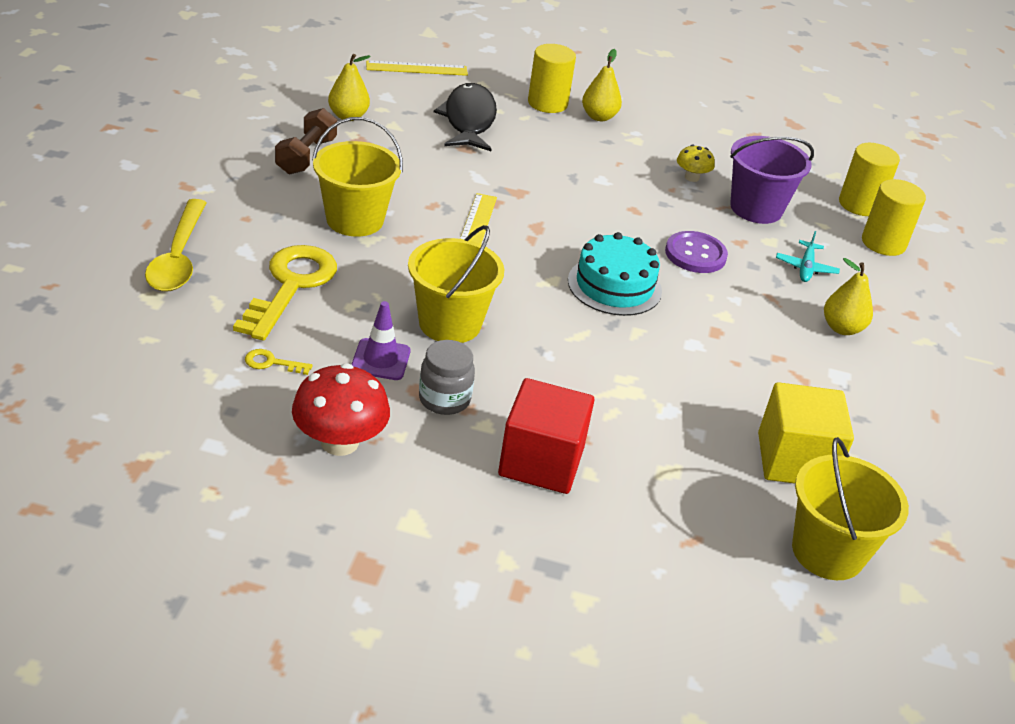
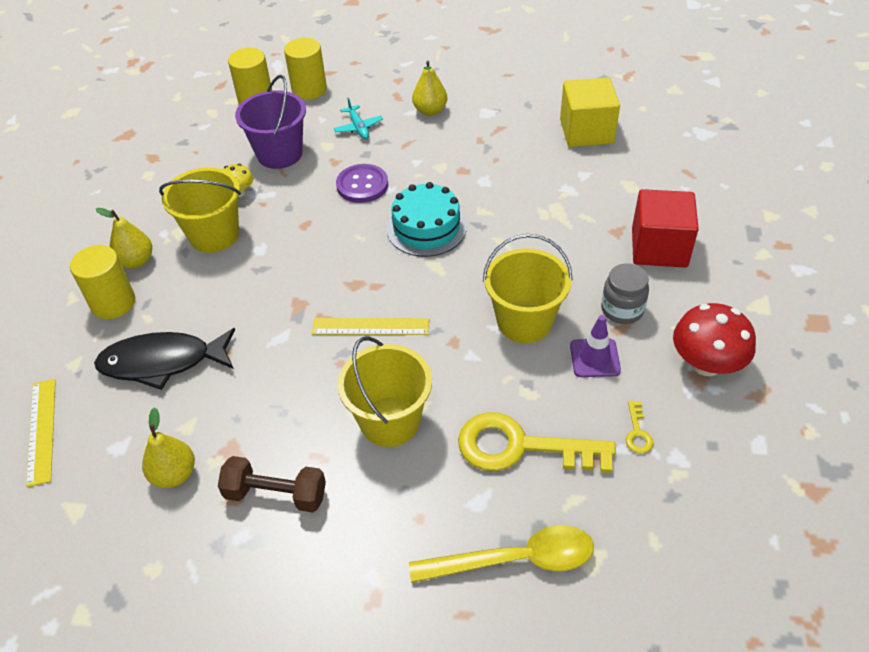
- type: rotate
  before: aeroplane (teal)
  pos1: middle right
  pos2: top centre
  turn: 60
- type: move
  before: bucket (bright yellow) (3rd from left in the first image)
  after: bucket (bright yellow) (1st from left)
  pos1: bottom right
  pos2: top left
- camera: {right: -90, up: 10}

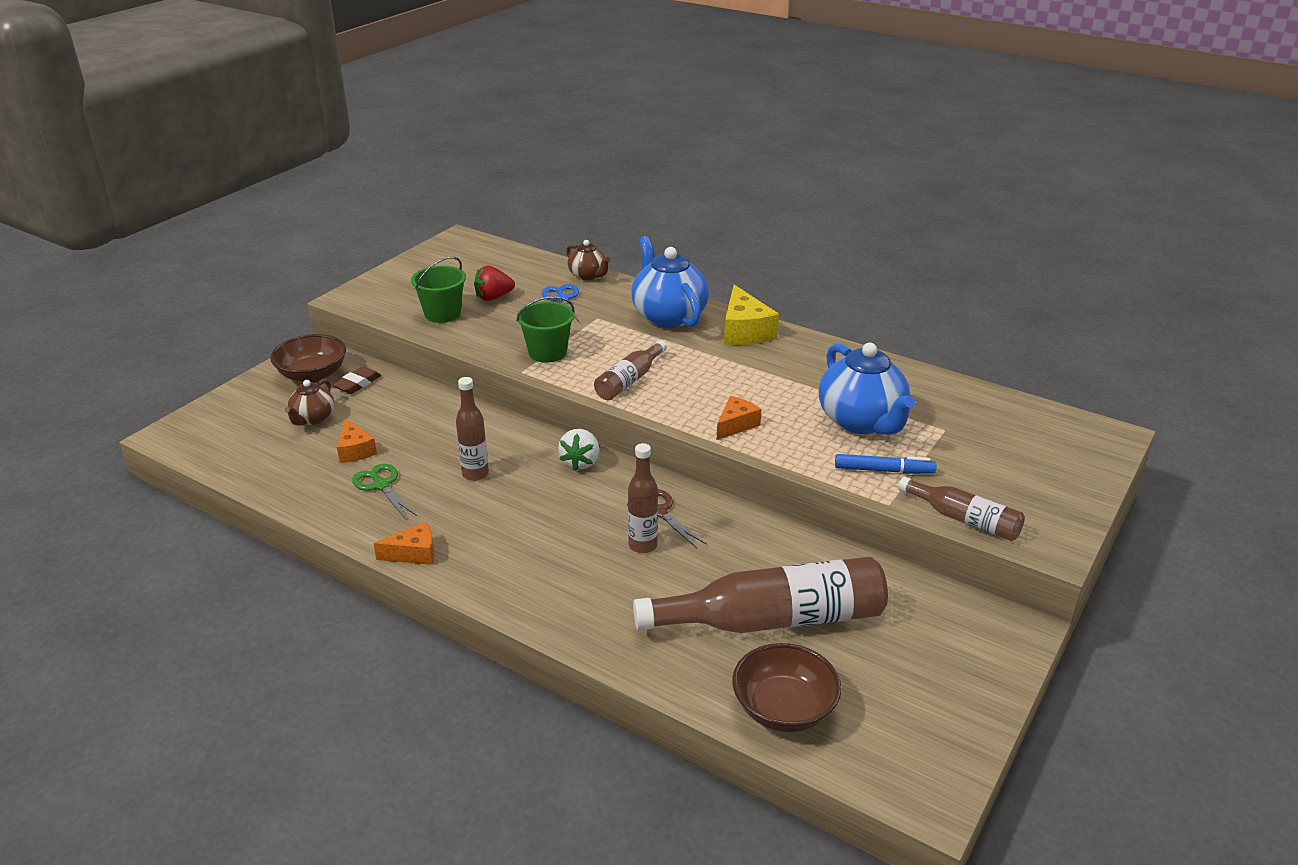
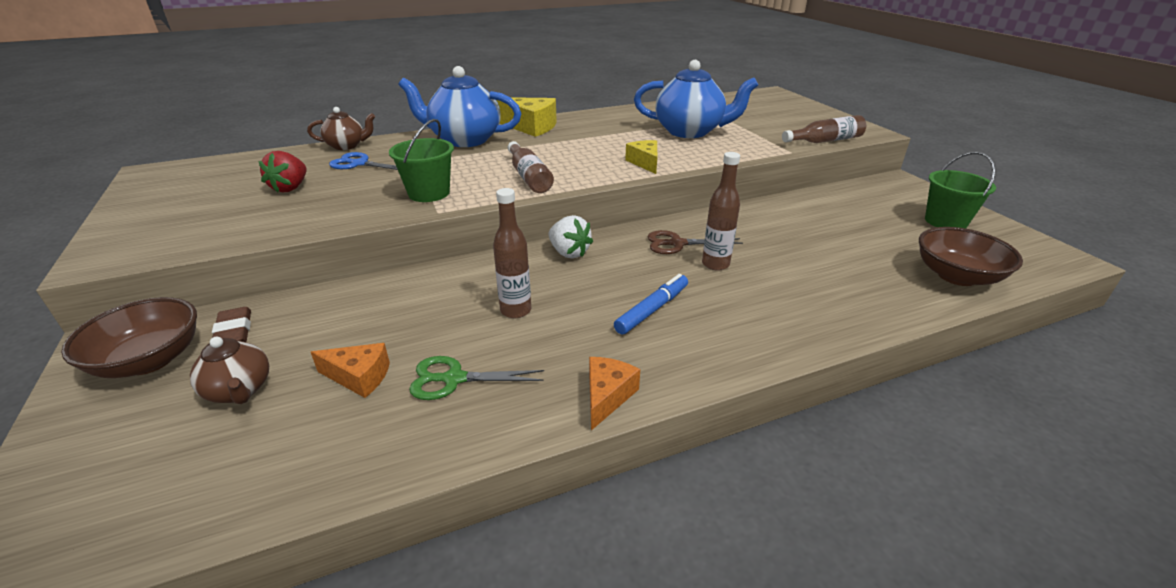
- type: move
  before: bucket (emerald) (1st from left in the first image)
  after: bucket (emerald) (2nd from left)
  pos1: centre
  pos2: top right
- type: recolor
  before: piece of cheese (orange-coloured) (3rd from left)
  after: piece of cheese (bright yellow) (2nd from left)
  pos1: centre
  pos2: top centre
- type: move
  before: marker pen (blue)
  pos1: middle right
  pos2: centre
- type: delete
  before: bottle (dark brown) (4th from left)
  pos1: bottom centre
- camera: {right: -55, up: 0}

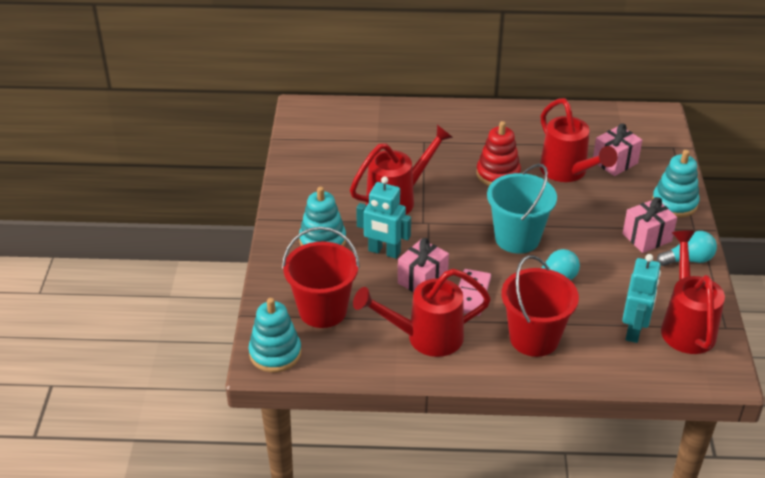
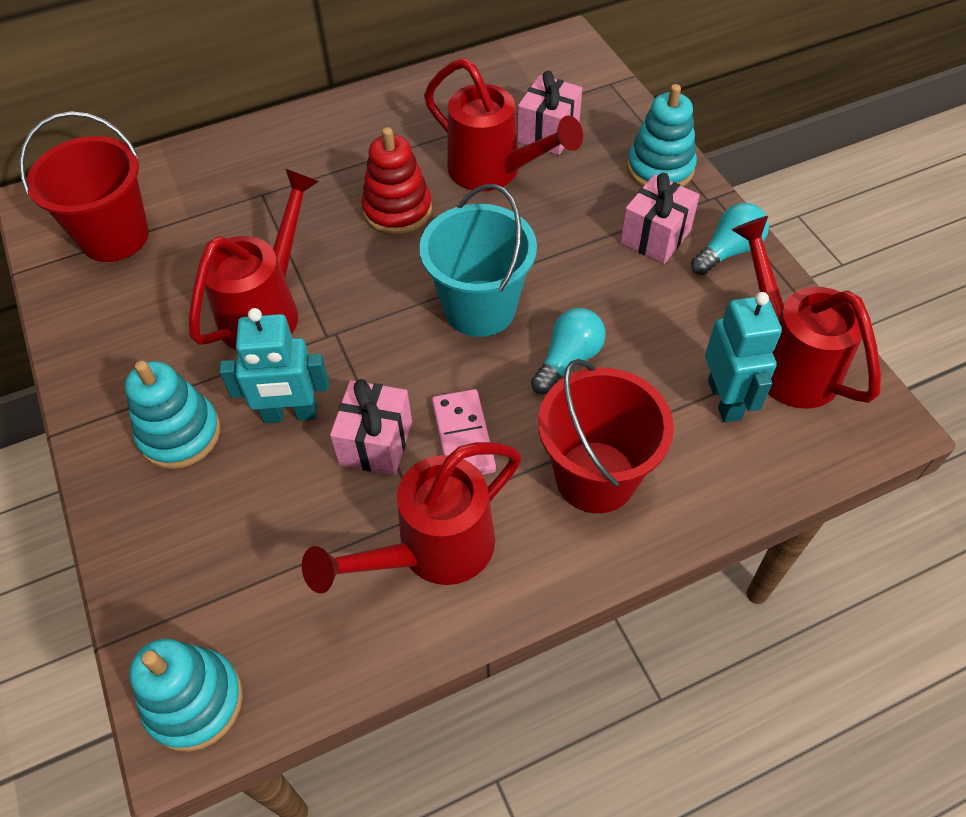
- type: move
  before: bucket (scarlet) (1st from left)
  pos1: centre
  pos2: top left
- camera: {right: -25, up: 15}

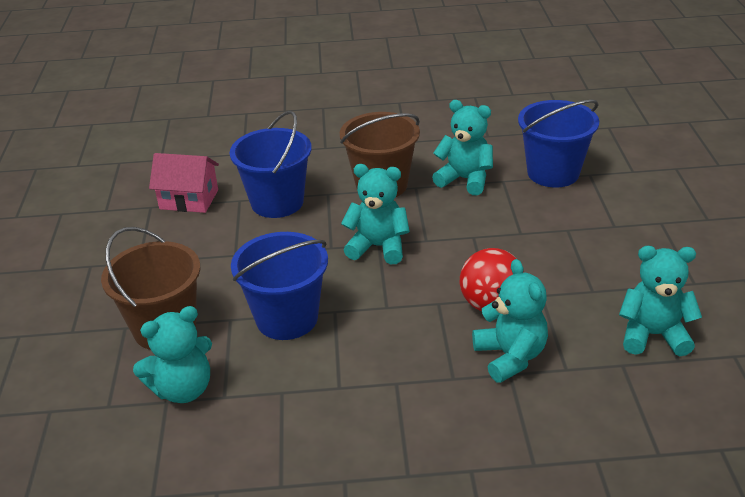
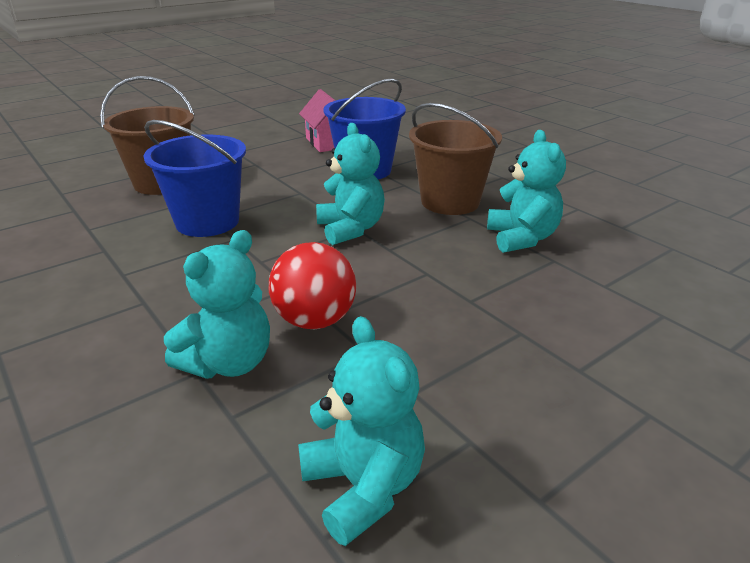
- type: delete
  before: bucket (blue) (3rd from left)
  pos1: top right
- type: delete
  before: teddy bear (teal) (1st from left)
  pos1: bottom left
- camera: {right: 55, up: -5}

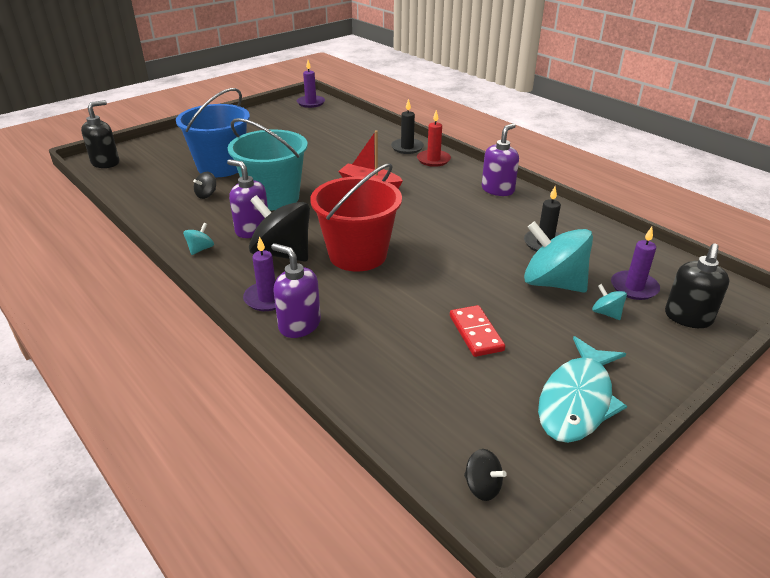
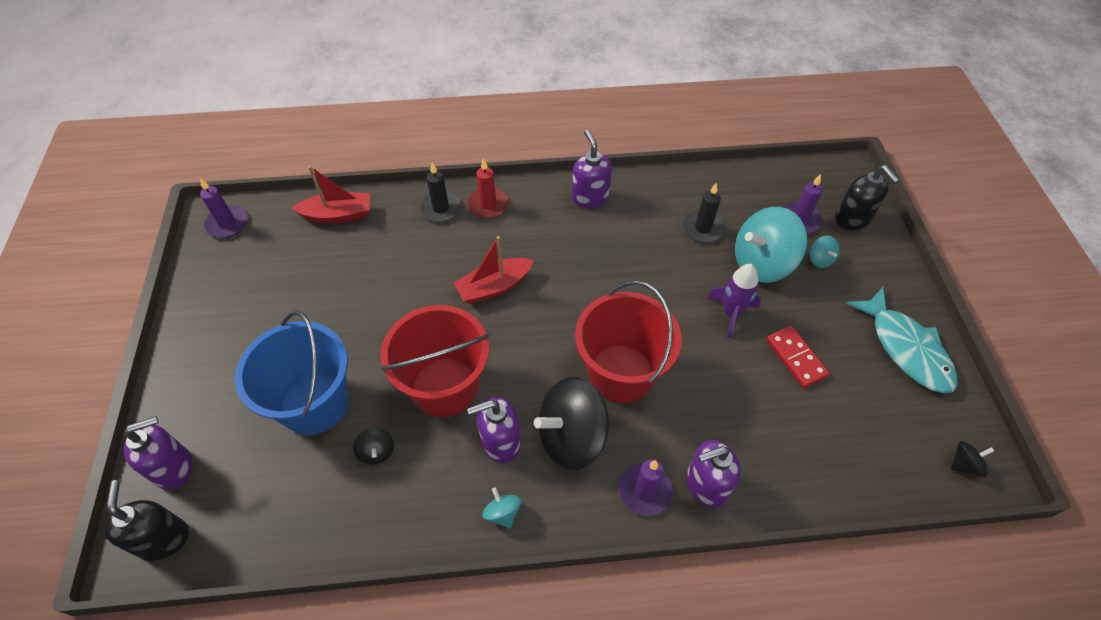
- type: recolor
  before: bucket (teal)
  after: bucket (scarlet) (1st from left)
  pos1: top centre
  pos2: centre
- type: rotate
  before: spinning top (teal) (3rd from left)
  pos1: middle right
  pos2: middle right
  turn: -105
- type: rotate
  before: domino (scarlet)
  pos1: centre
  pos2: middle right
  turn: 45
- type: insert
  after: boat (scarlet) (1st from left)
  pos2: top left
- type: insert
  after: rocket (royal purple)
  pos2: middle right
- type: insert
  after: soap dispenser (royal purple) (1st from left)
  pos2: bottom left
- camera: {right: -55, up: 20}

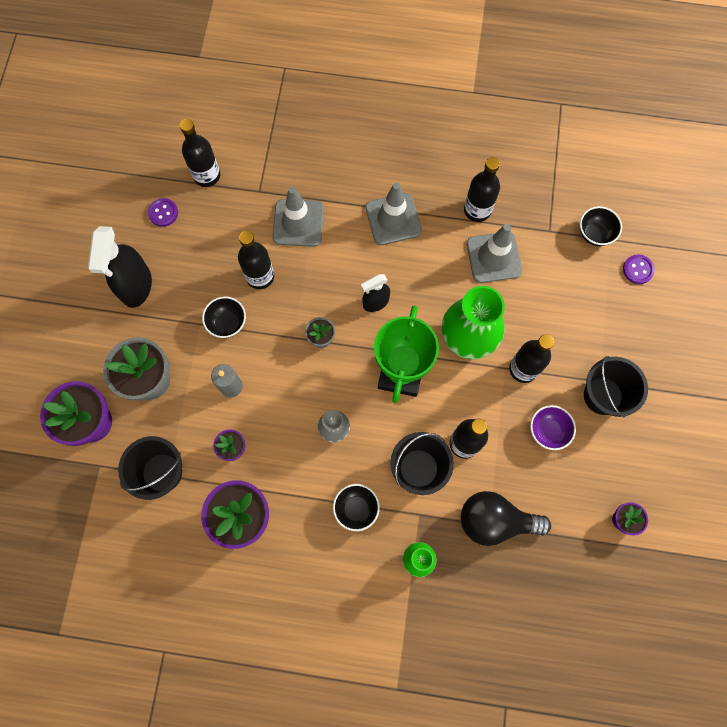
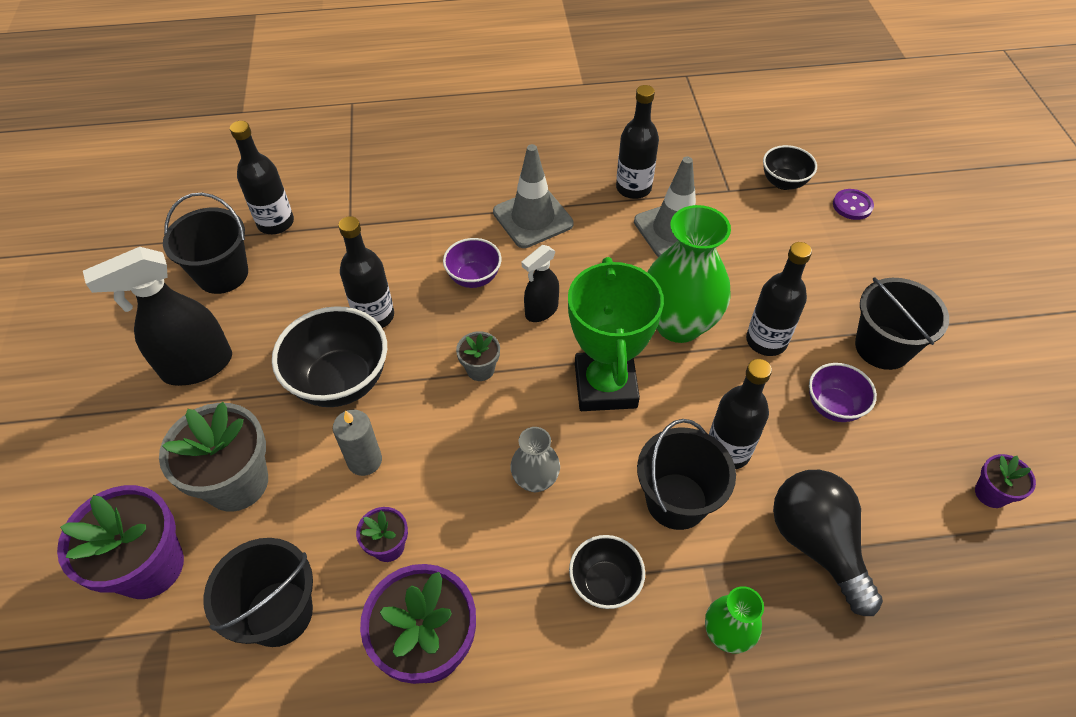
- type: delete
  before: road cone (ash-grey) (1st from left)
  pos1: top centre
- type: replace
  before: sewing button (royal purple) (1st from left)
  after: bucket (black) (1st from left)
  pos1: top left
  pos2: middle left
- type: rotate
  before: spray cleaner (black) (1st from left)
  pos1: middle left
  pos2: middle left
  turn: 75
- type: resize
  before: deep dish (black) (1st from left)
  pos1: middle left
  pos2: middle left
  scale: 1.74
- type: rotate
  before: lightbulb (black)
  pos1: bottom right
  pos2: bottom right
  turn: 75
- type: insert
  after: deep dish (royal purple) (1st from left)
  pos2: centre
- camera: {right: -15, up: -20}

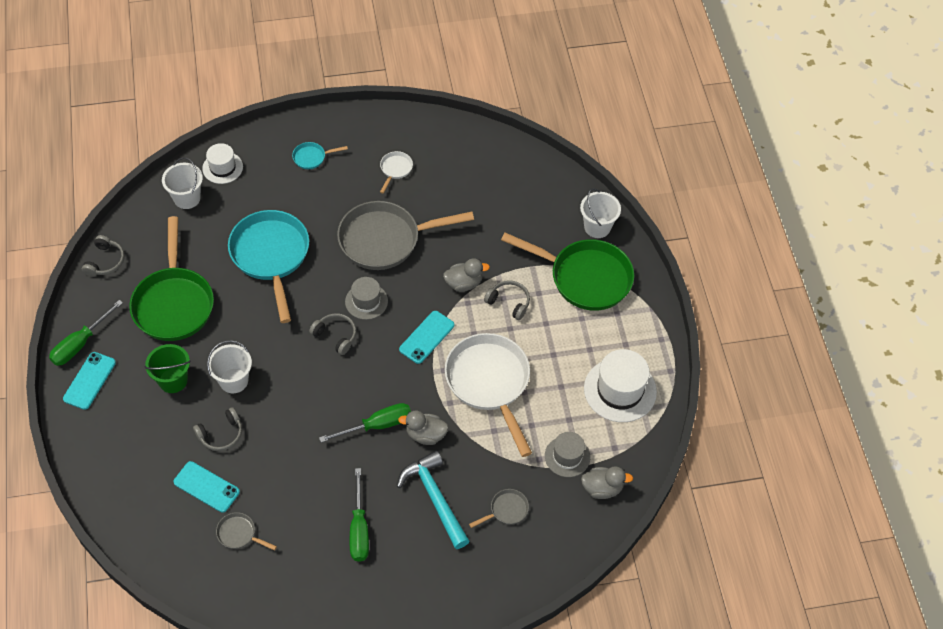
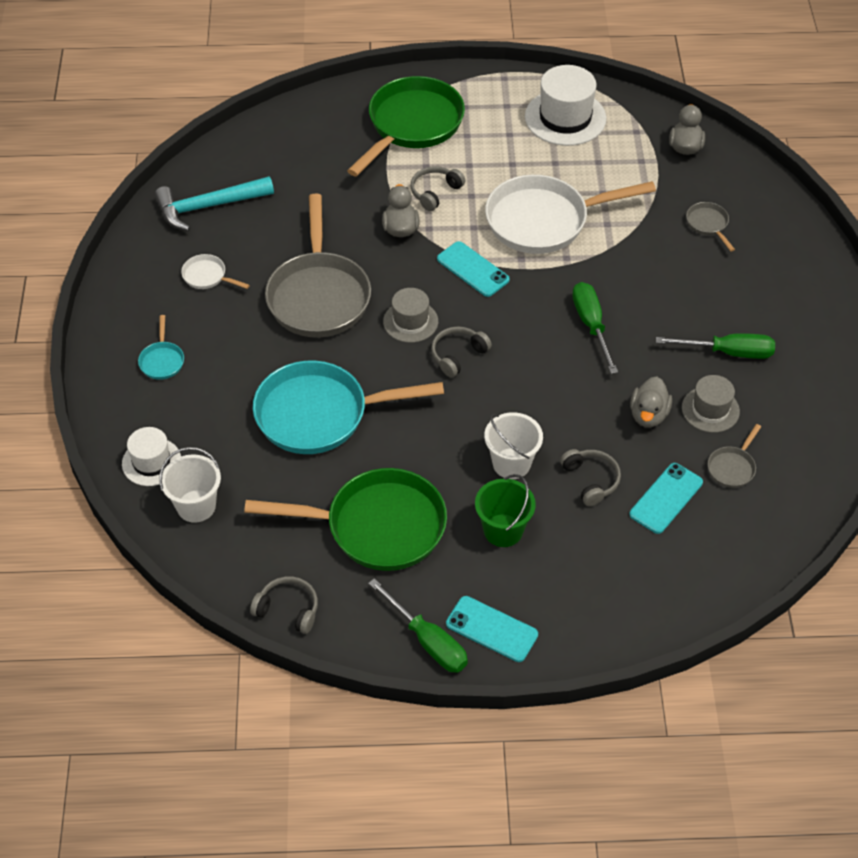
- type: delete
  before: bucket (pure white) (3rd from left)
  pos1: centre
- type: move
  before: toy duck (ash-grey) (1st from left in the first image)
  after: toy duck (ash-grey) (2nd from left)
  pos1: bottom centre
  pos2: middle right
- type: move
  before: top hat (ash-grey) (2nd from left)
  pos1: bottom centre
  pos2: middle right
- type: move
  before: hammer (teal)
  pos1: bottom centre
  pos2: top left
- camera: {right: -80, up: -5}

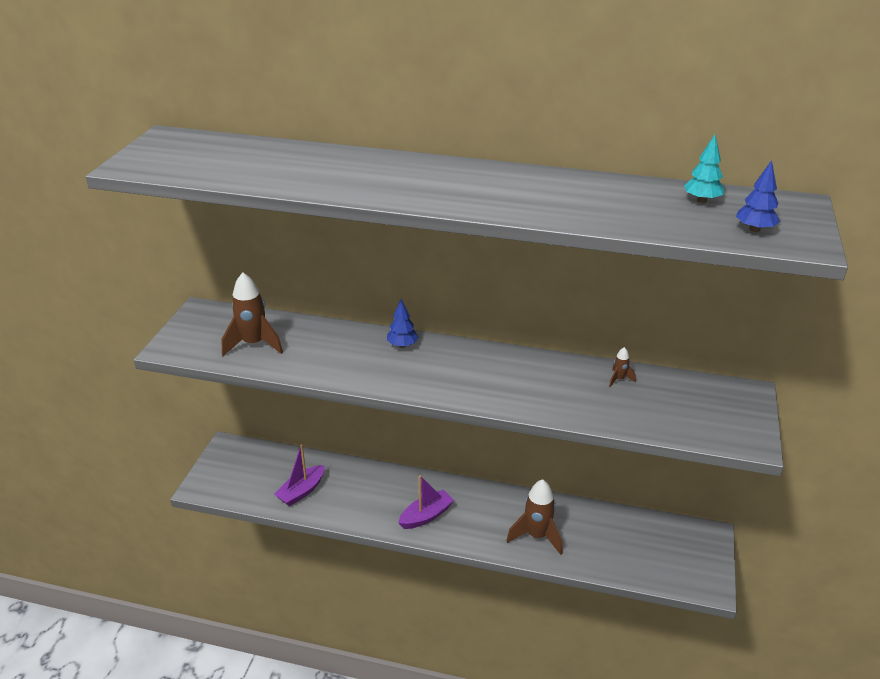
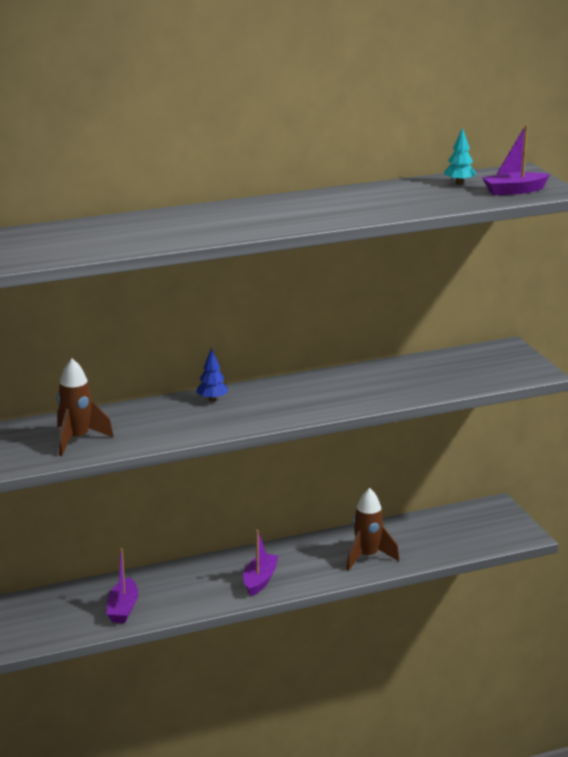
- type: replace
  before: toy tree (blue) (2nd from left)
  after: boat (royal purple) (3rd from left)
  pos1: top right
  pos2: top right
- type: delete
  before: rocket (dark brown) (3rd from left)
  pos1: middle right
- camera: {right: -35, up: -10}

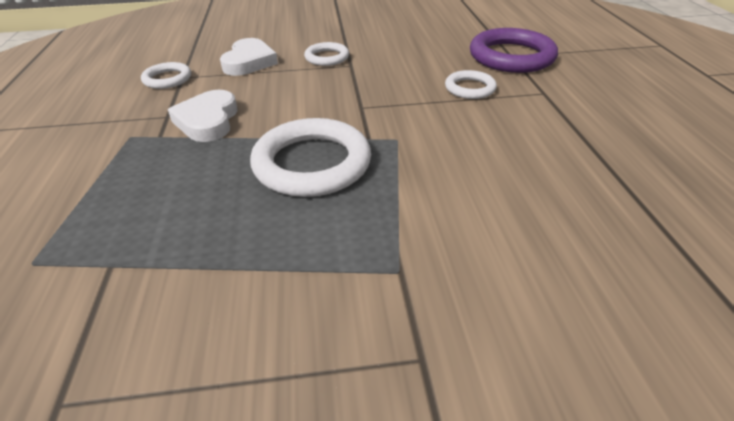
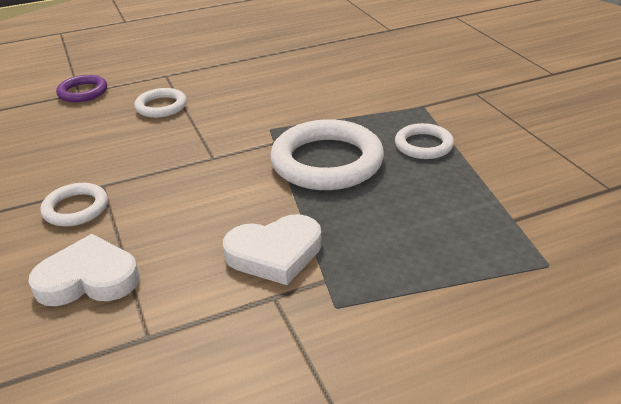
- type: resize
  before: ring (royal purple)
  pos1: top right
  pos2: top left
  scale: 0.53
- type: move
  before: ring (pure white) (1st from left in the first image)
  after: ring (pure white) (4th from left)
  pos1: top left
  pos2: middle right
- camera: {right: -105, up: -5}

